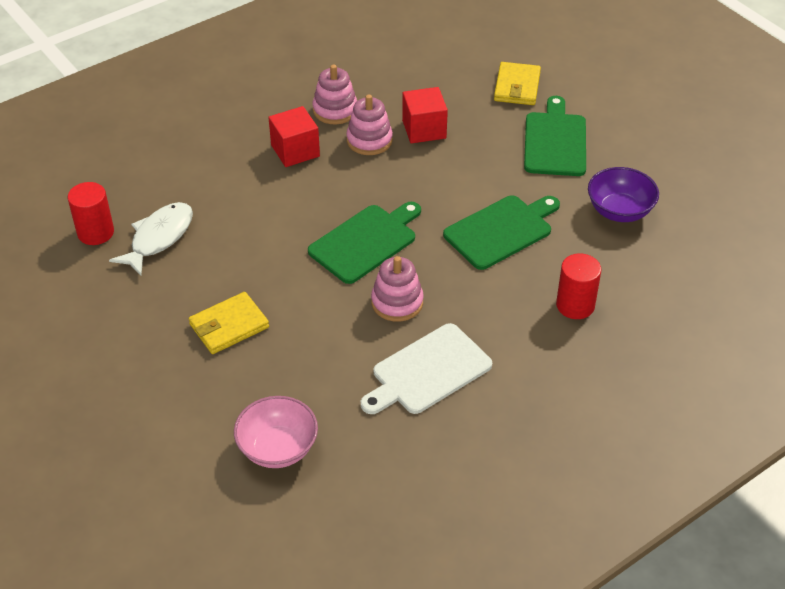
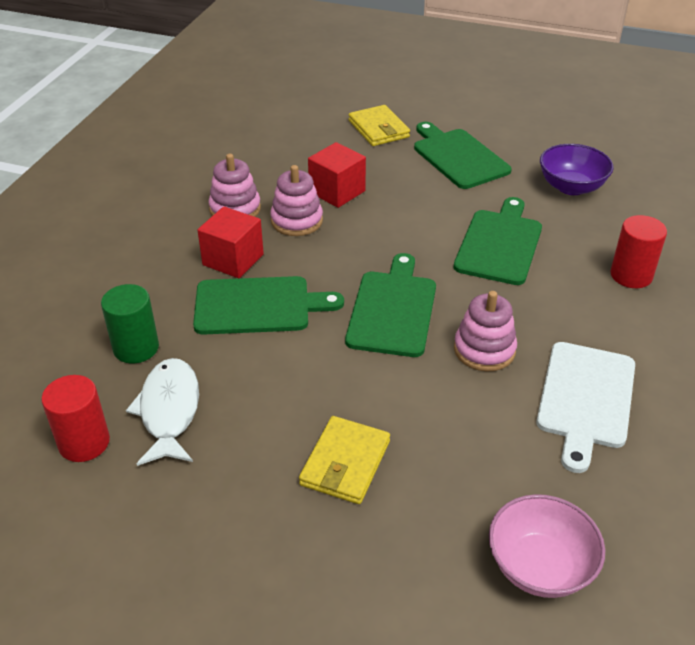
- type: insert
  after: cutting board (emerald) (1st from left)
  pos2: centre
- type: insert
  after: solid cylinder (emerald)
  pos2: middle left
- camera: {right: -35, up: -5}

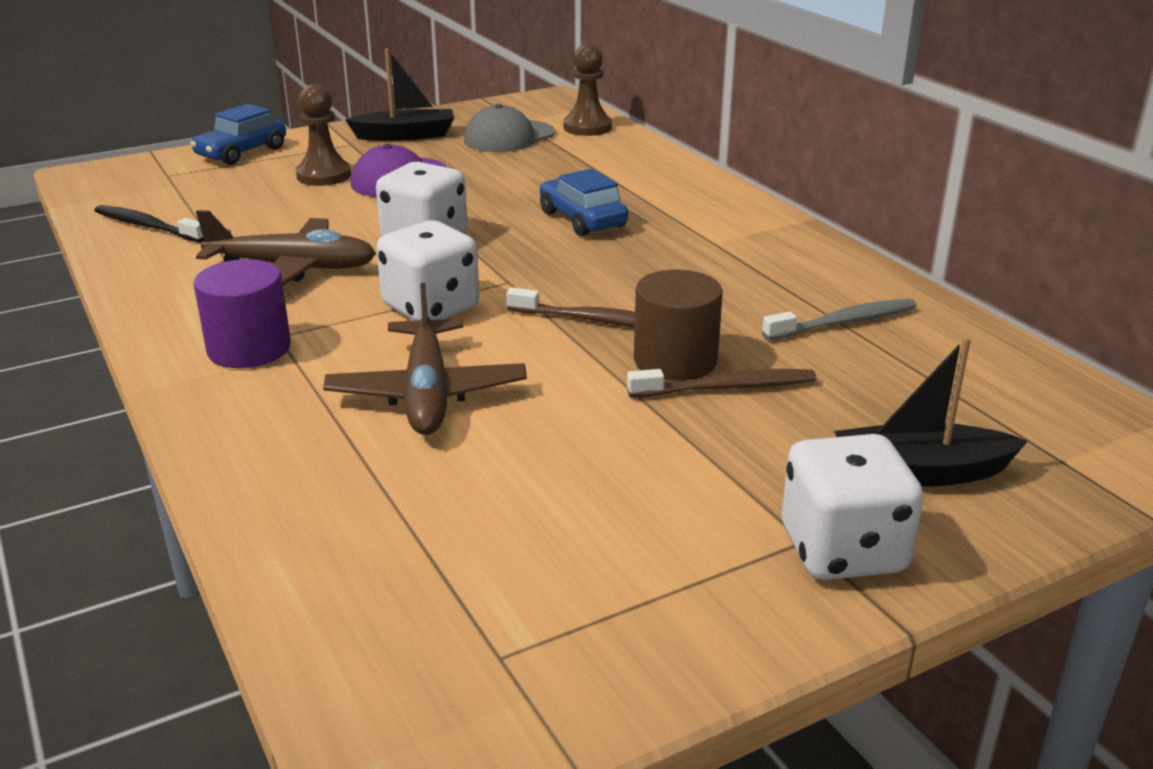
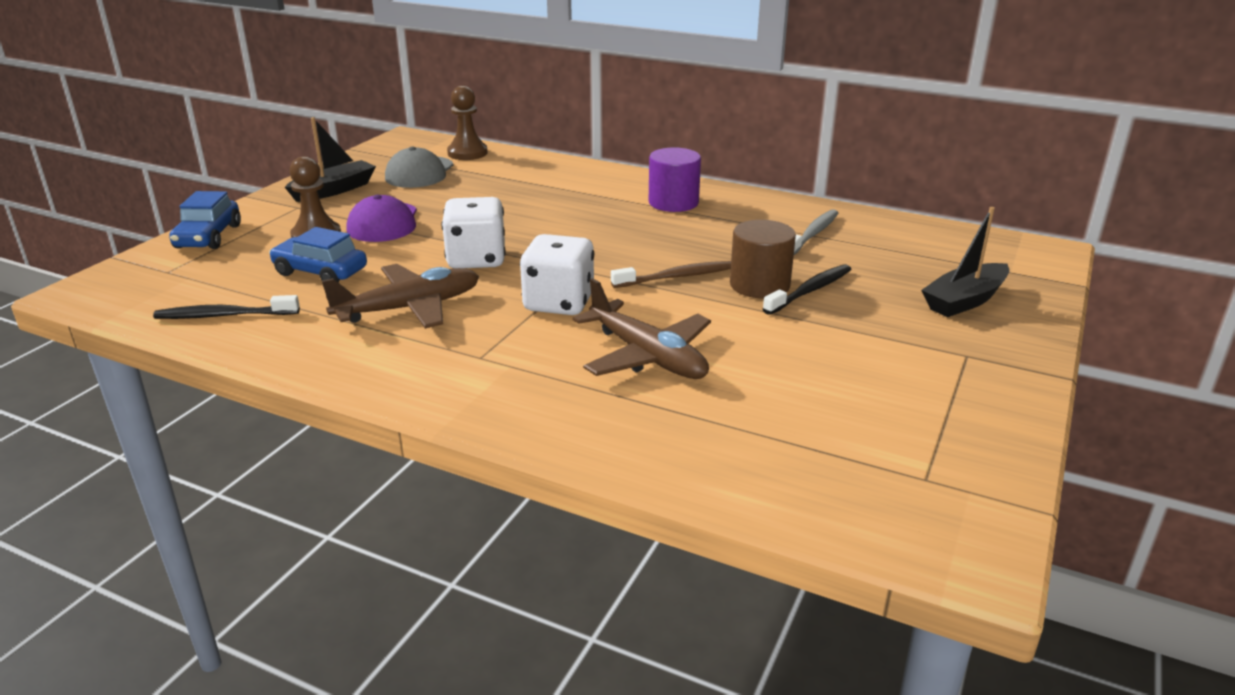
- type: move
  before: automobile (blue) (2nd from left)
  pos1: top centre
  pos2: middle left
- type: move
  before: solid cylinder (royal purple)
  pos1: middle left
  pos2: top centre
- type: recolor
  before: tooth brush (dark brown) (2nd from left)
  after: tooth brush (black) (2nd from left)
  pos1: centre
  pos2: centre
- type: delete
  before: game die (pure white) (3rd from left)
  pos1: middle right
- camera: {right: -35, up: 0}

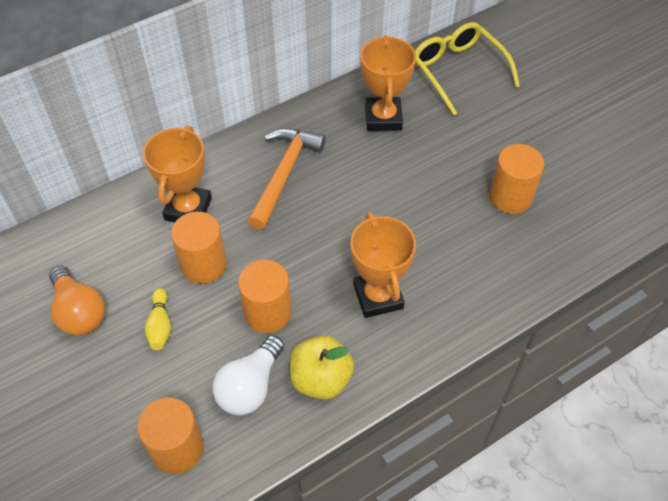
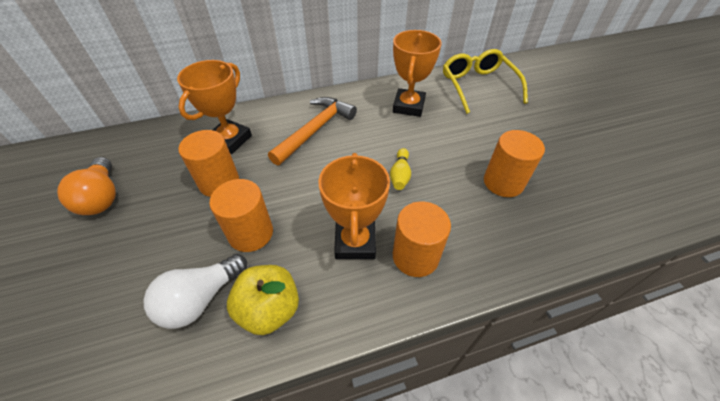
- type: move
  before: tenpin (bright yellow)
  pos1: middle left
  pos2: centre
- type: move
  before: solid cylinder (orange-coloured) (1st from left in the first image)
  after: solid cylinder (orange-coloured) (3rd from left)
  pos1: bottom left
  pos2: centre
- camera: {right: 15, up: -5}

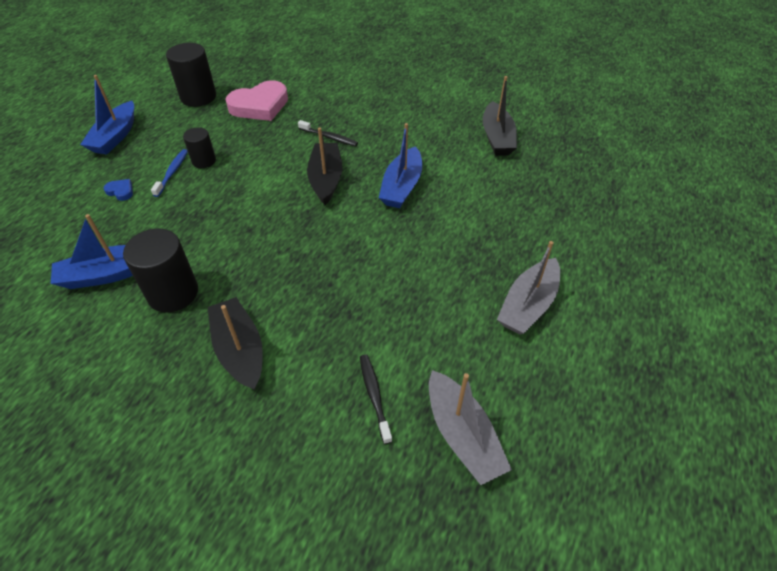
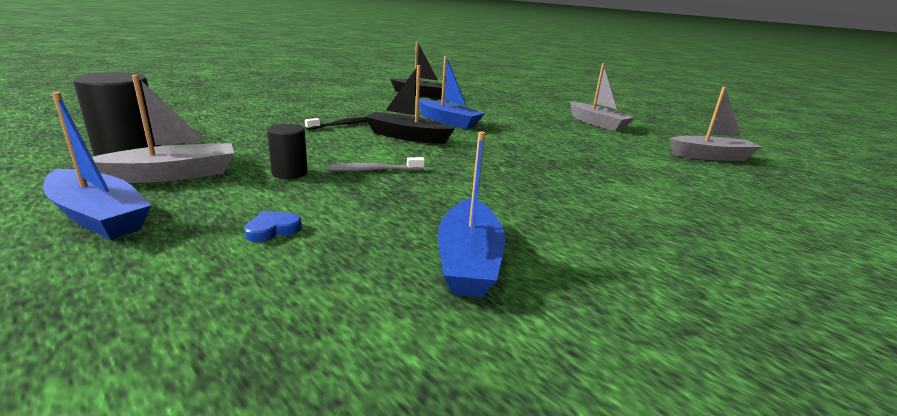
- type: delete
  before: love heart (pink)
  pos1: top left
- type: delete
  before: tooth brush (blue)
  pos1: top left
- type: delete
  before: solid cylinder (black) (1st from left)
  pos1: middle left
- type: delete
  before: boat (black) (1st from left)
  pos1: middle left
- type: delete
  before: tooth brush (black) (2nd from left)
  pos1: bottom centre
- type: insert
  after: boat (ash-grey) (1st from left)
  pos2: top left
- type: insert
  after: tooth brush (ash-grey)
  pos2: centre
- camera: {right: -70, up: -25}

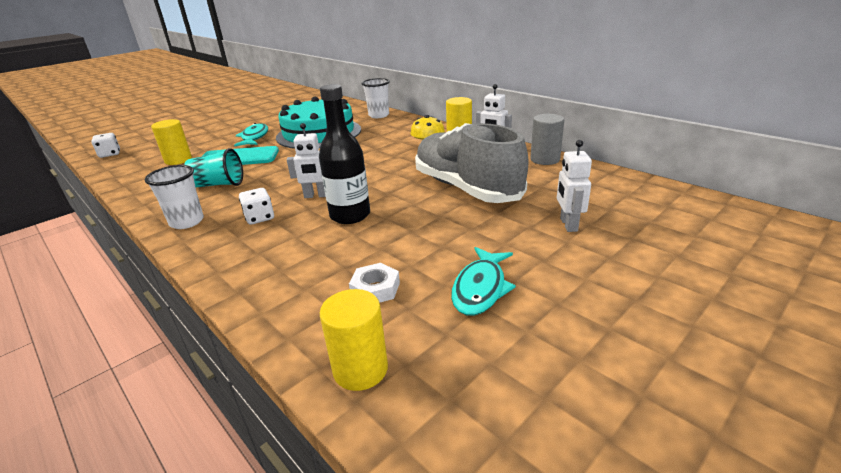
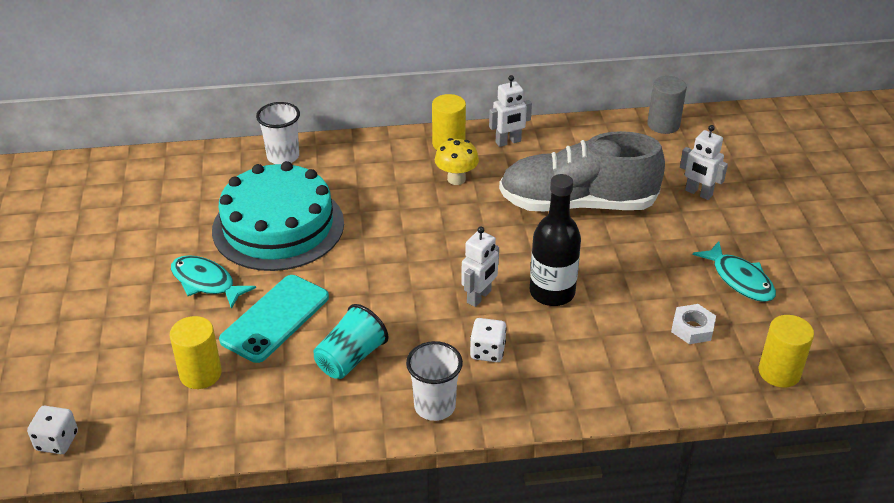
- type: move
  before: solid cylinder (ash-grey)
  pos1: top centre
  pos2: top right
- camera: {right: -55, up: 10}

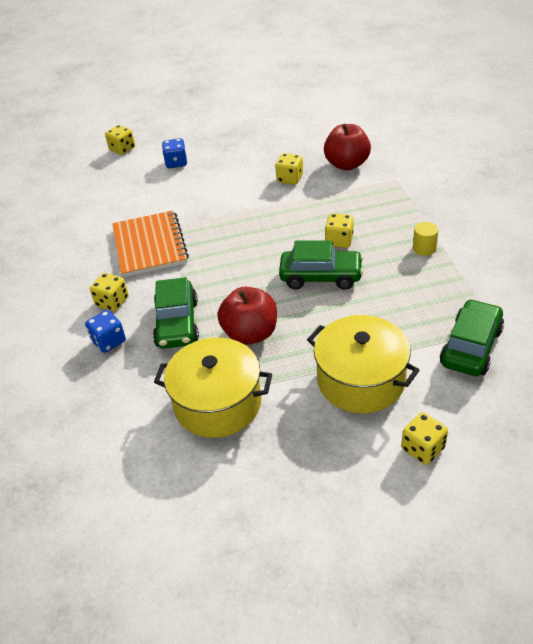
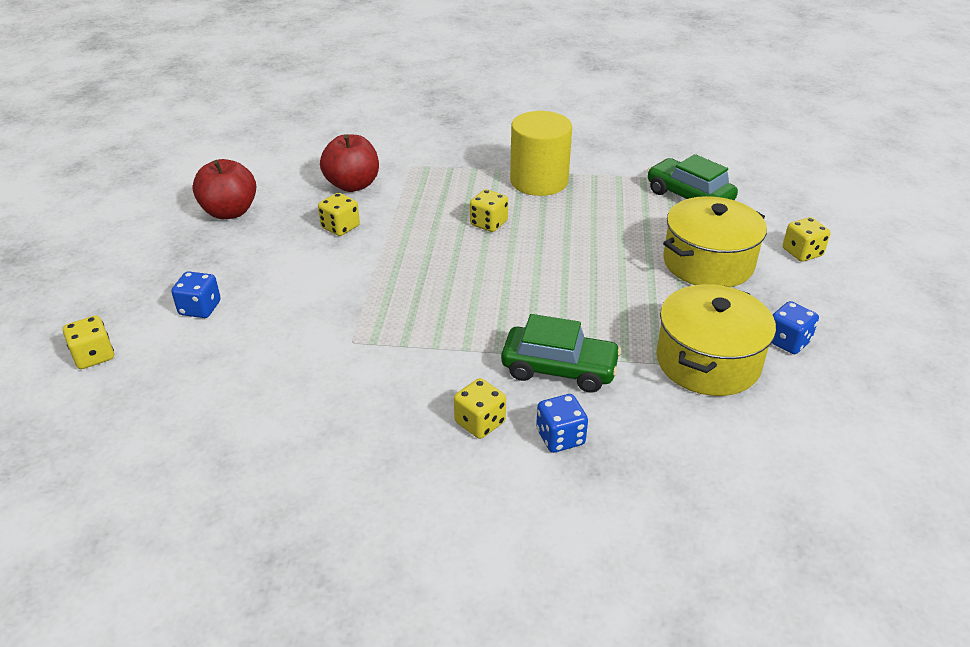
- type: delete
  before: notebook (orange-coloured)
  pos1: middle left
- type: resize
  before: solid cylinder (bright yellow)
  pos1: middle right
  pos2: top centre
  scale: 2.34
- type: delete
  before: automobile (emerald) (2nd from left)
  pos1: centre
- type: move
  before: apple (scarlet) (1st from left)
  pos1: centre
  pos2: top left
- type: insert
  after: game die (blue) (3rd from left)
  pos2: middle right
- camera: {right: -75, up: -5}

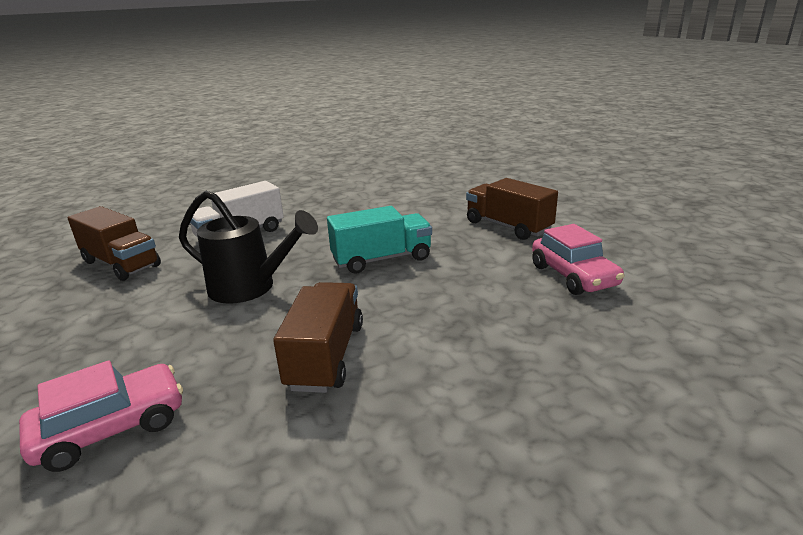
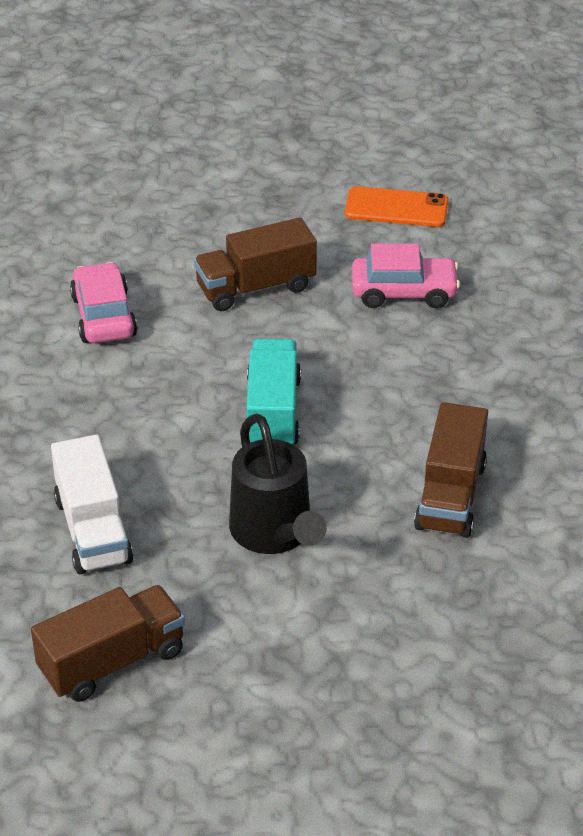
- type: rotate
  before: watering can (black)
  pos1: middle left
  pos2: centre
  turn: 120
- type: rotate
  before: lorry (dark brown) (2nd from left in the first image)
  pos1: centre
  pos2: middle right
  turn: -105
- type: move
  before: automobile (pink) (1st from left)
  pos1: bottom left
  pos2: middle left
- type: insert
  after: smartphone (orange-coloured)
  pos2: top right
- camera: {right: -70, up: 15}

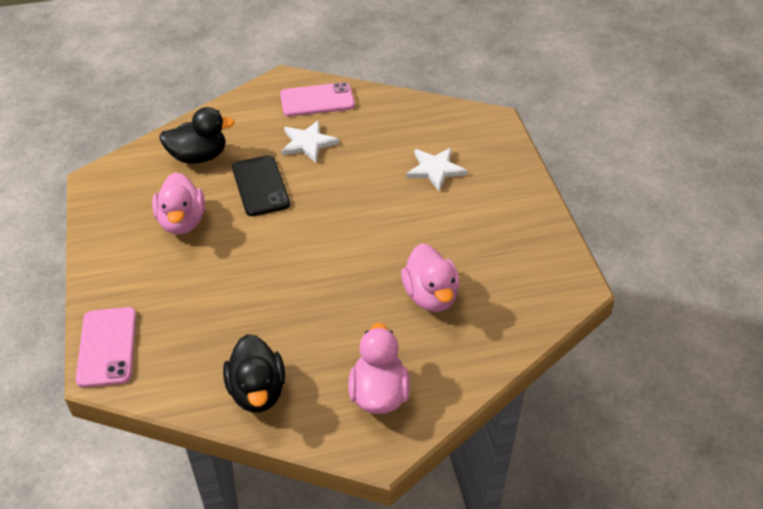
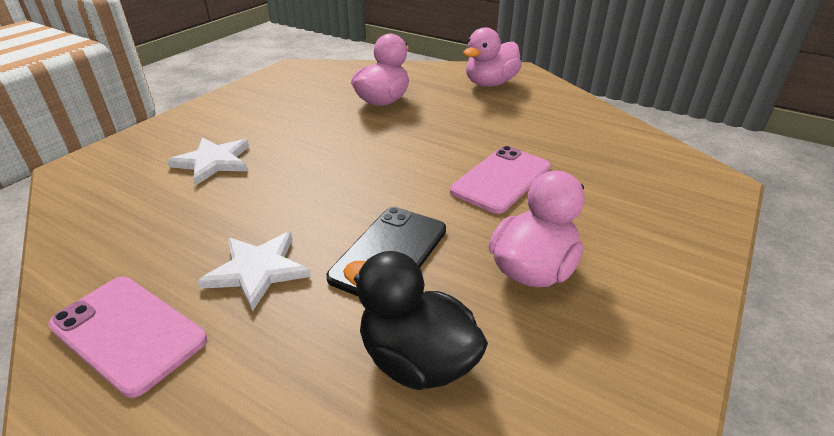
- type: move
  before: smartphone (pink) (1st from left in the first image)
  after: smartphone (pink) (2nd from left)
  pos1: bottom left
  pos2: centre
- type: delete
  before: toy duck (black) (2nd from left)
  pos1: bottom left
- camera: {right: -135, up: -10}

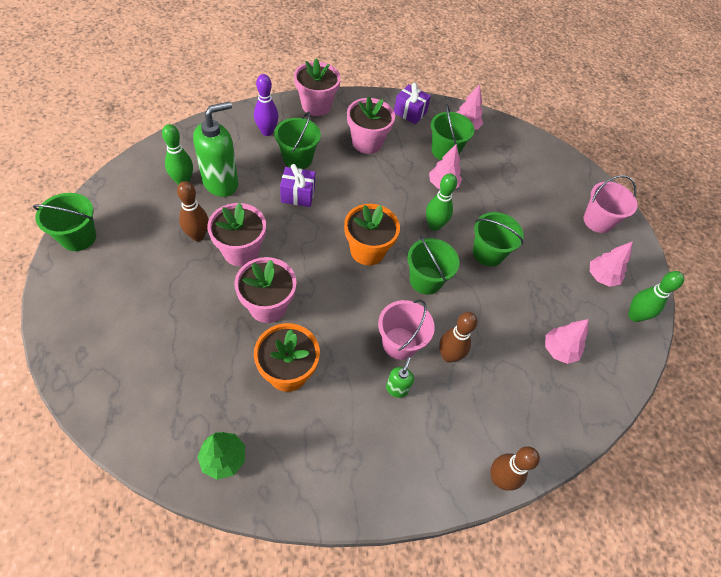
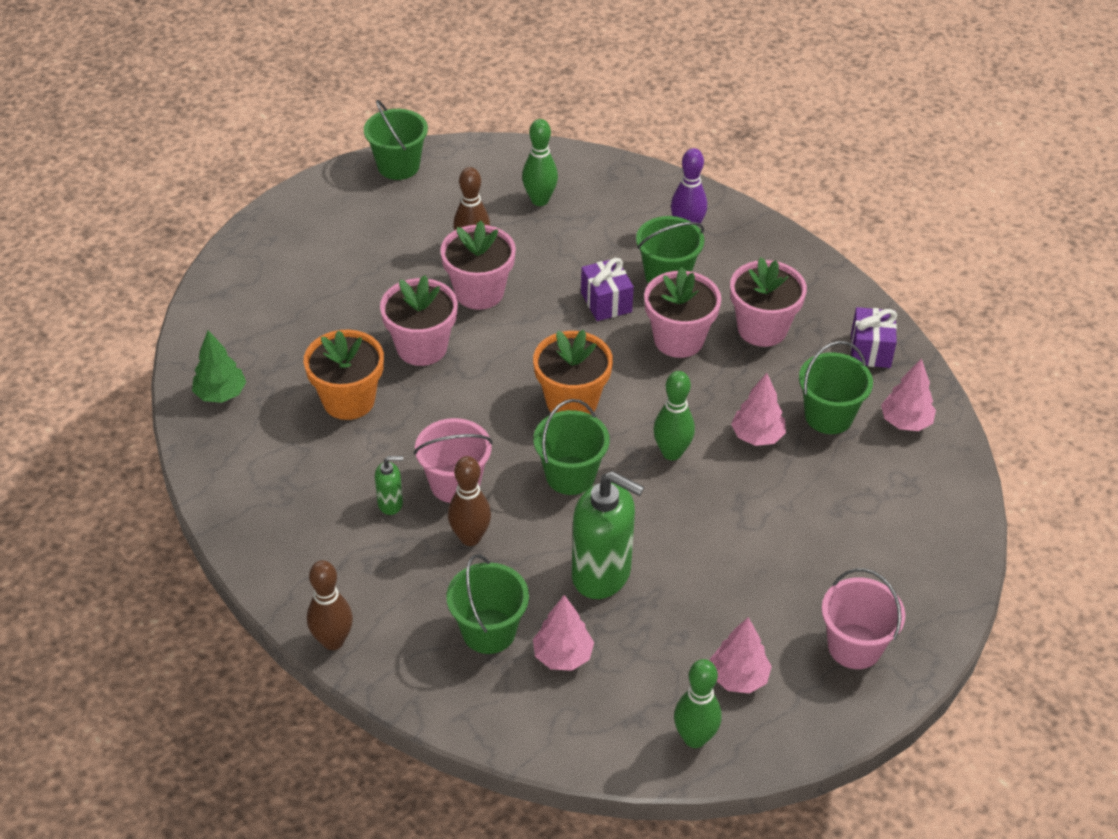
- type: move
  before: plant pot (pink) (3rd from left)
  pos1: top centre
  pos2: centre
- type: move
  before: soap dispenser (emerald) (1st from left in the first image)
  after: soap dispenser (emerald) (2nd from left)
  pos1: top left
  pos2: centre
- type: move
  before: bucket (emerald) (5th from left in the first image)
  after: bucket (emerald) (2nd from left)
  pos1: middle right
  pos2: bottom centre
- camera: {right: 70, up: -10}

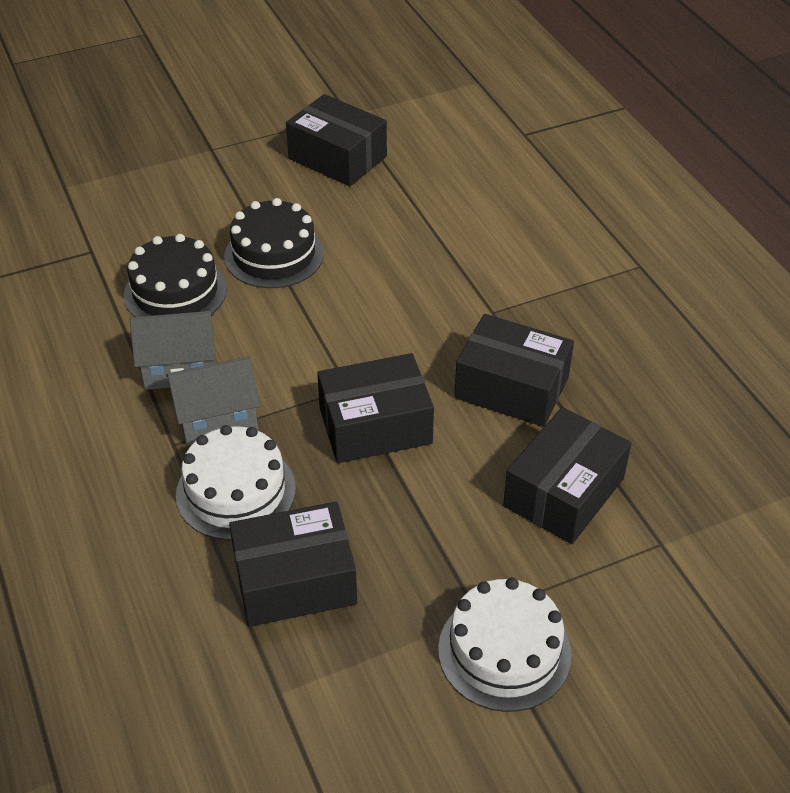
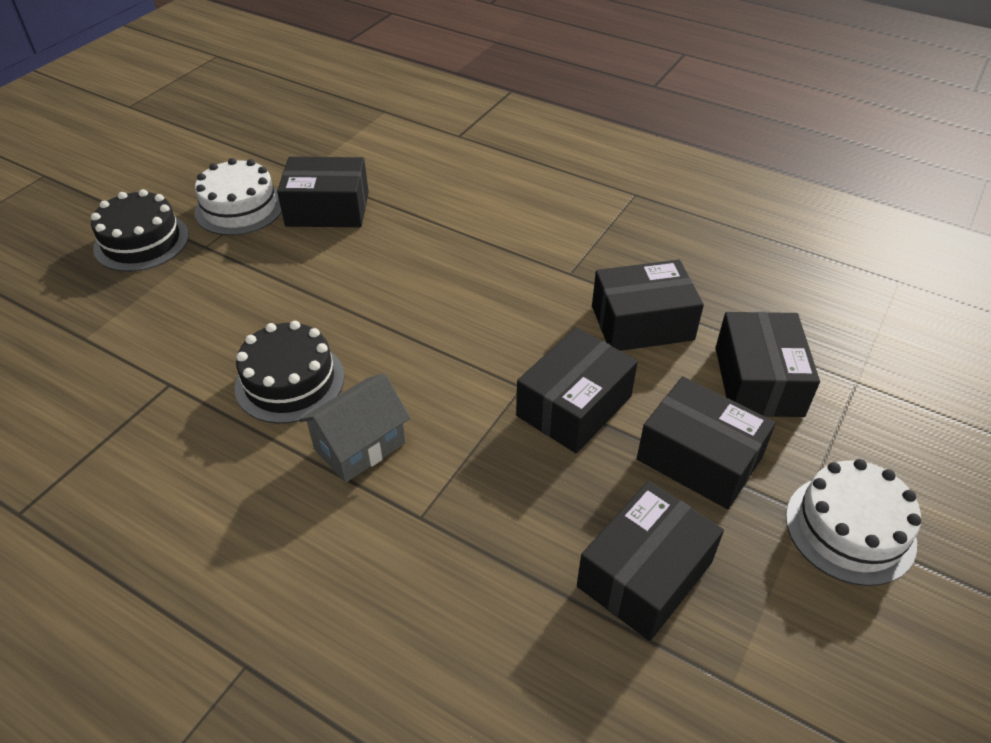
- type: move
  before: gateau (black) (2nd from left in the first image)
  after: gateau (black) (1st from left)
  pos1: top centre
  pos2: top left
- type: delete
  before: cottage (ash-grey) (2nd from left)
  pos1: middle left
- type: move
  before: gateau (pure white) (1st from left)
  pos1: middle left
  pos2: top left
- type: insert
  after: package (black) (5th from left)
  pos2: middle right
- camera: {right: -35, up: 0}

